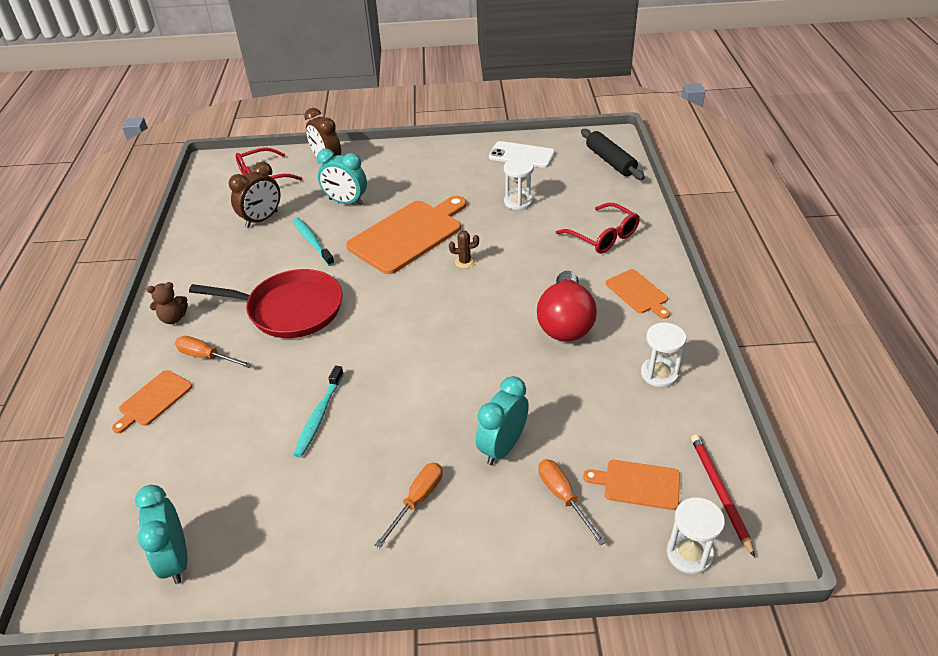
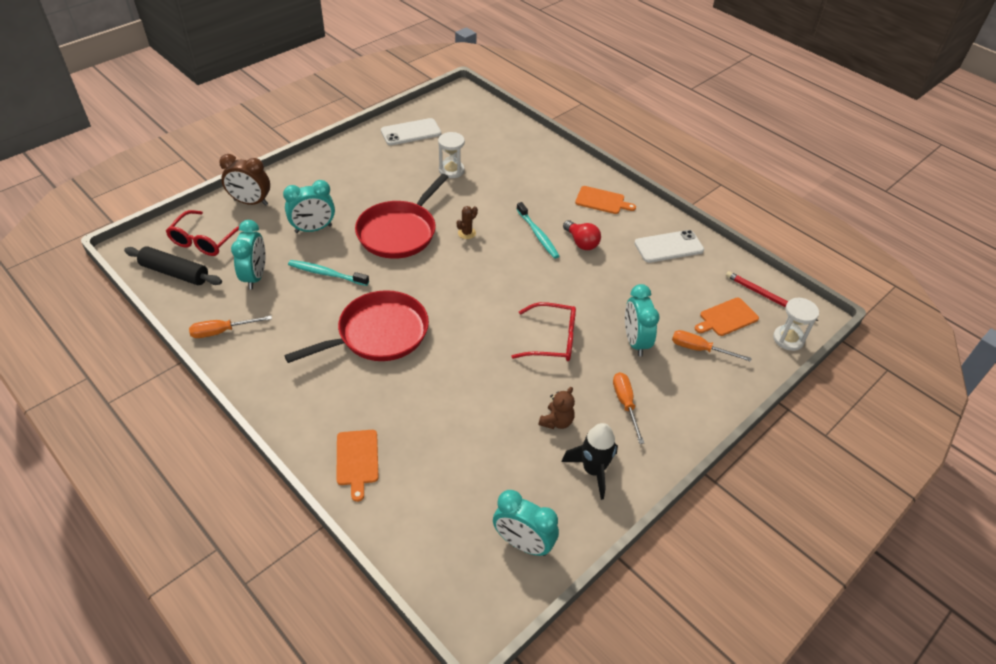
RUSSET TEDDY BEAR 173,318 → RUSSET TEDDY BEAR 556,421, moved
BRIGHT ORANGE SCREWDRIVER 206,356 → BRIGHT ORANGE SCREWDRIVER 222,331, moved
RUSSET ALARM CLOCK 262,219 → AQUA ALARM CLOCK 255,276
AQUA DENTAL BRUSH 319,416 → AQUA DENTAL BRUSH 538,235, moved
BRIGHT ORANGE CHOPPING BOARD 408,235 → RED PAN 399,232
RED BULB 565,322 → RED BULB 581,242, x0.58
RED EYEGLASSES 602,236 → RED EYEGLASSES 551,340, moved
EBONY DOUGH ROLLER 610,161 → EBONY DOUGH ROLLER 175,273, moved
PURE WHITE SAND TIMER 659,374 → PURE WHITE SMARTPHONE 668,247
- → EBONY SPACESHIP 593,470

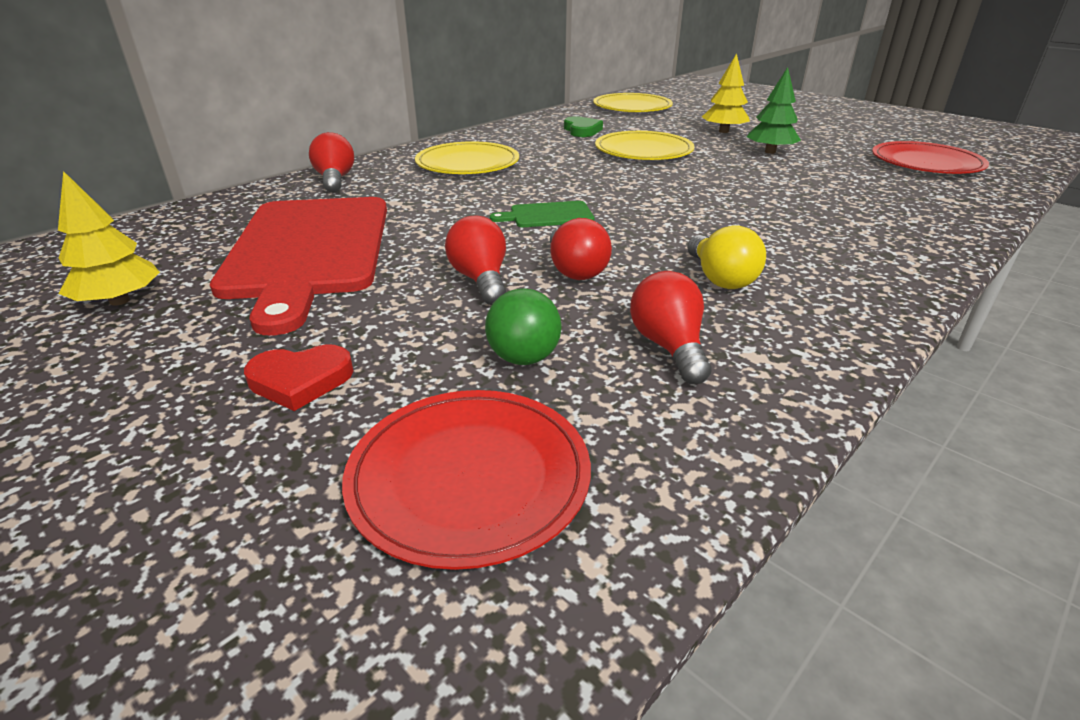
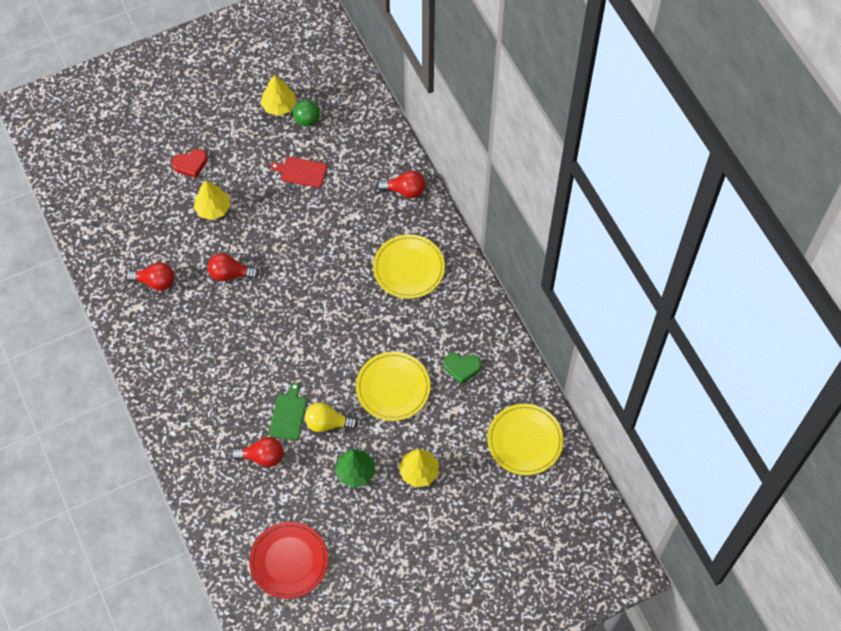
RED CHOPPING BOARD 309,250 → RED CHOPPING BOARD 301,172, x0.41
RED LOVE HEART 300,380 → RED LOVE HEART 190,164, 120 degrees counterclockwise
RED DINNER PLATE 469,477 → -
RED BULB 480,280 → RED BULB 262,456, moved
LEAF-GREEN BALL 523,358 → LEAF-GREEN BALL 307,120, moved
LEAF-GREEN CHOPPING BOARD 548,215 → LEAF-GREEN CHOPPING BOARD 288,415, moved
YELLOW BULB 720,278 → YELLOW BULB 327,423, moved
- → YELLOW FIR TREE 213,208

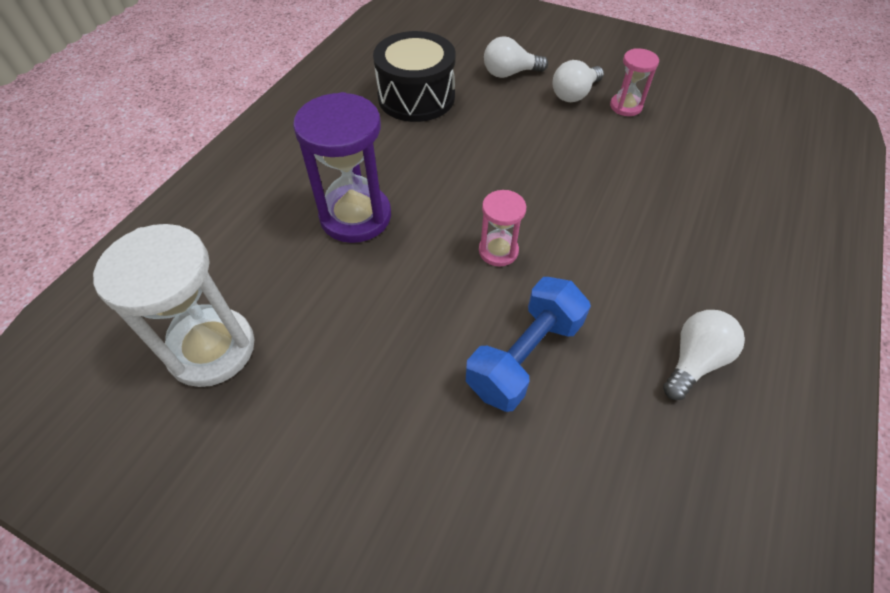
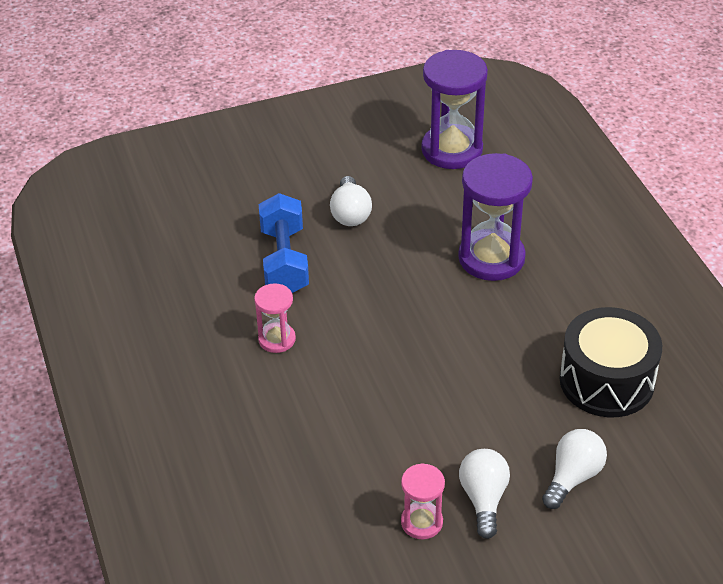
PURE WHITE SAND TIMER 212,349 → ROYAL PURPLE SAND TIMER 452,150
ROSE-PINK SAND TIMER 498,251 → ROSE-PINK SAND TIMER 277,339, moved
PURE WHITE BULB 694,361 → PURE WHITE BULB 350,213, moved

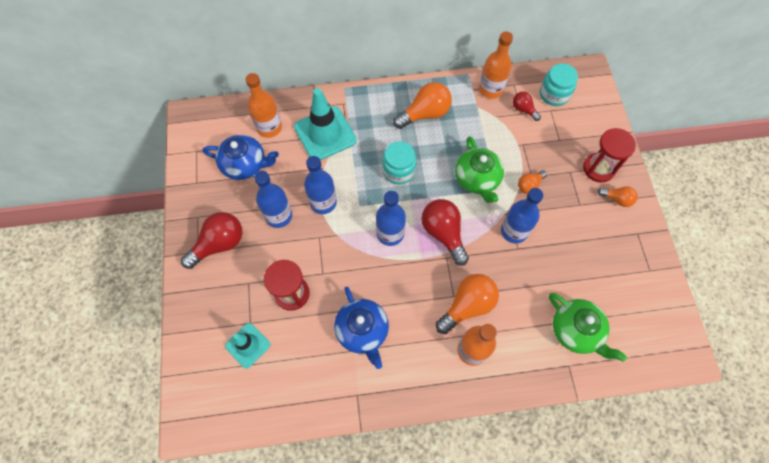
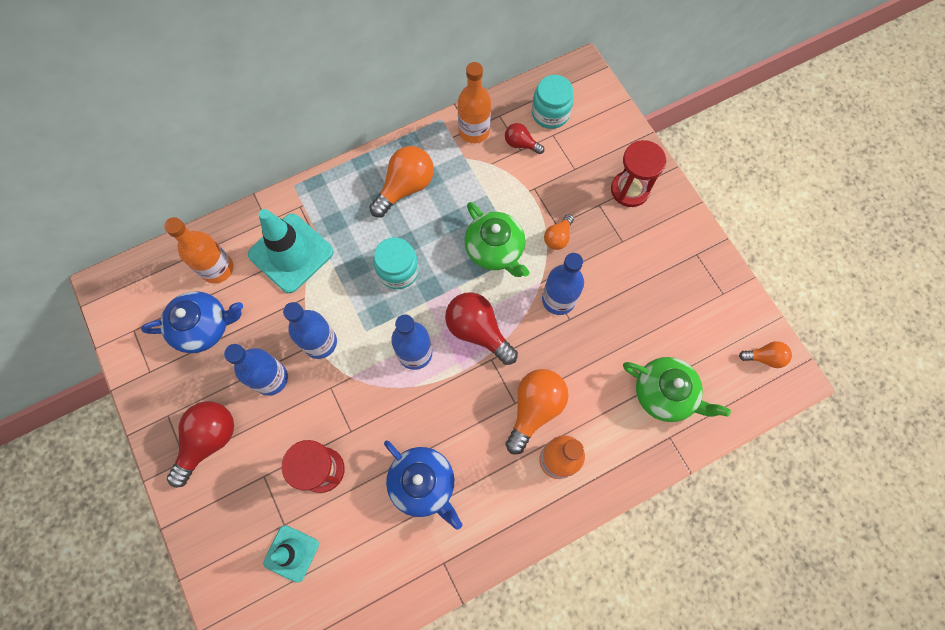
BRIGHT ORANGE BULB 617,199 → BRIGHT ORANGE BULB 764,357, moved

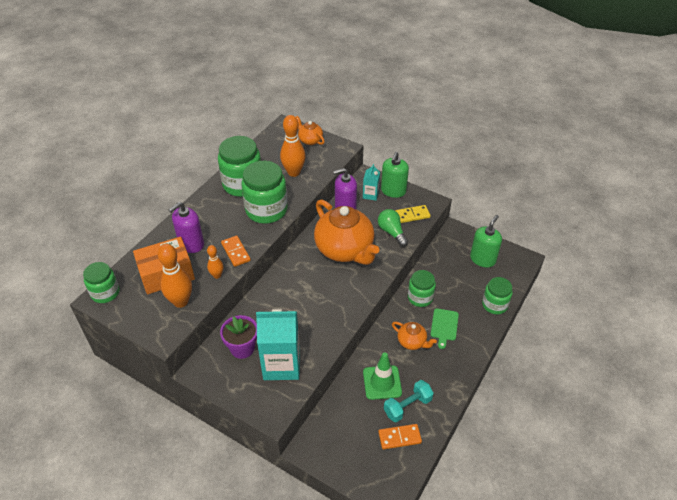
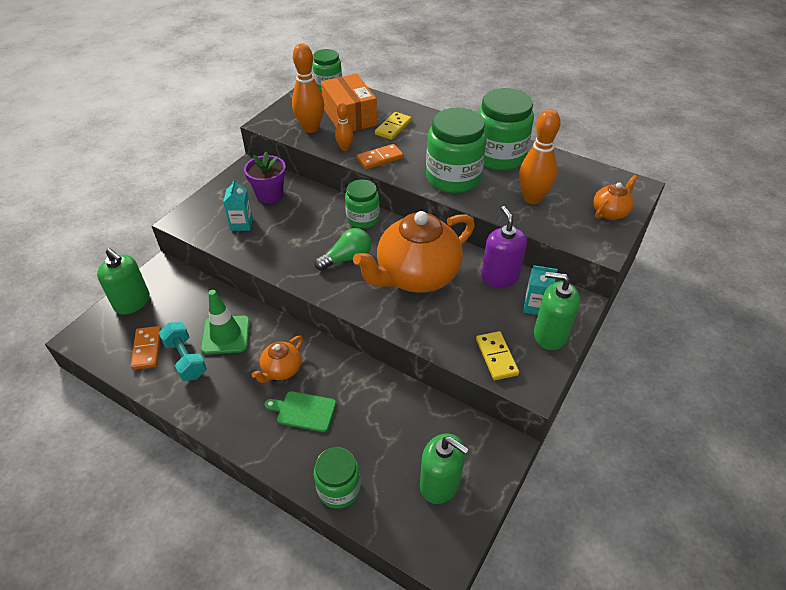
ROYAL PURPLE SOAP DISPENSER 191,244 → YELLOW DOMINO 393,127
AQUA CARTON 281,364 → AQUA CARTON 241,224, x0.50
LEAF-GREEN BULB 392,232 → LEAF-GREEN BULB 347,258, moved
LEAF-GREEN PRESERVE JAR 420,297 → LEAF-GREEN PRESERVE JAR 363,219, moved
- → LEAF-GREEN SOAP DISPENSER 132,302

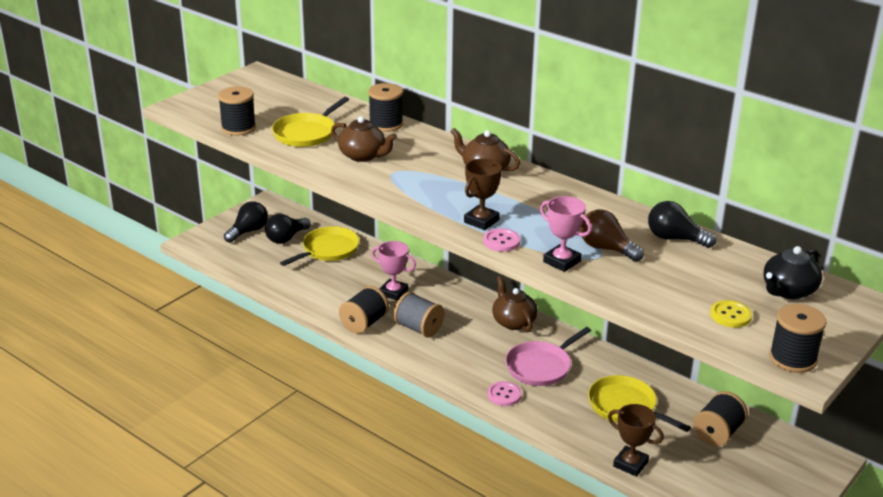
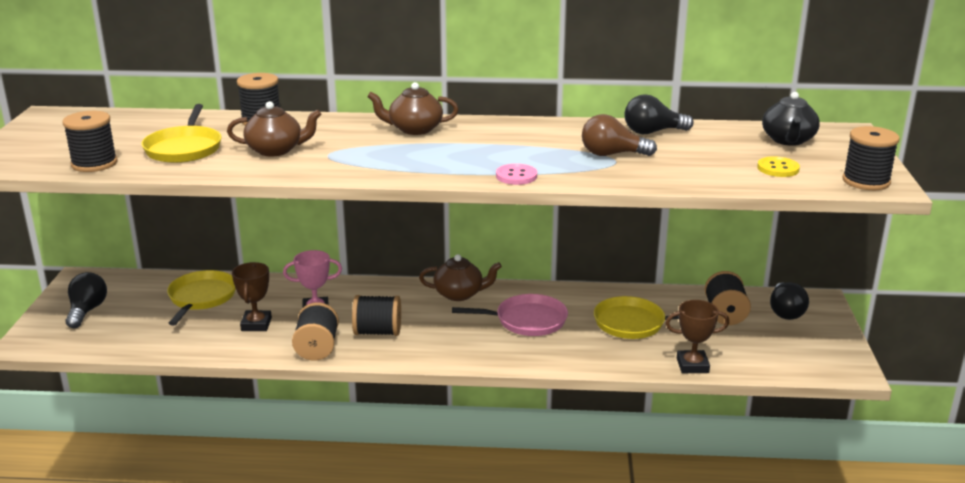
EBONY BULB 286,238 → EBONY BULB 785,312, moved
ASH-GREY REEL OF THREAD 419,328 → EBONY REEL OF THREAD 378,332
RUSSET TROPHY 481,221 → RUSSET TROPHY 256,324, moved
ROSE-PINK SEWING BUTTON 504,395 → -
RUSSET TEAPOT 513,321 → RUSSET TEAPOT 459,294, 150 degrees clockwise
ROSE-PINK PAN 540,366 → ROSE-PINK PAN 527,320, 105 degrees counterclockwise
ROSE-PINK TROPHY 561,261 → -

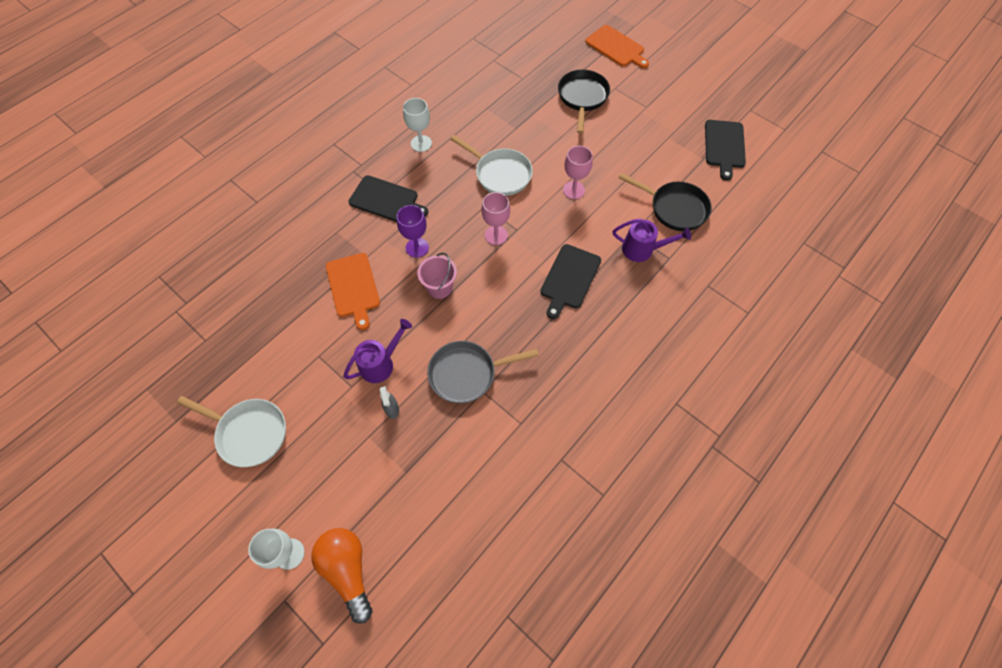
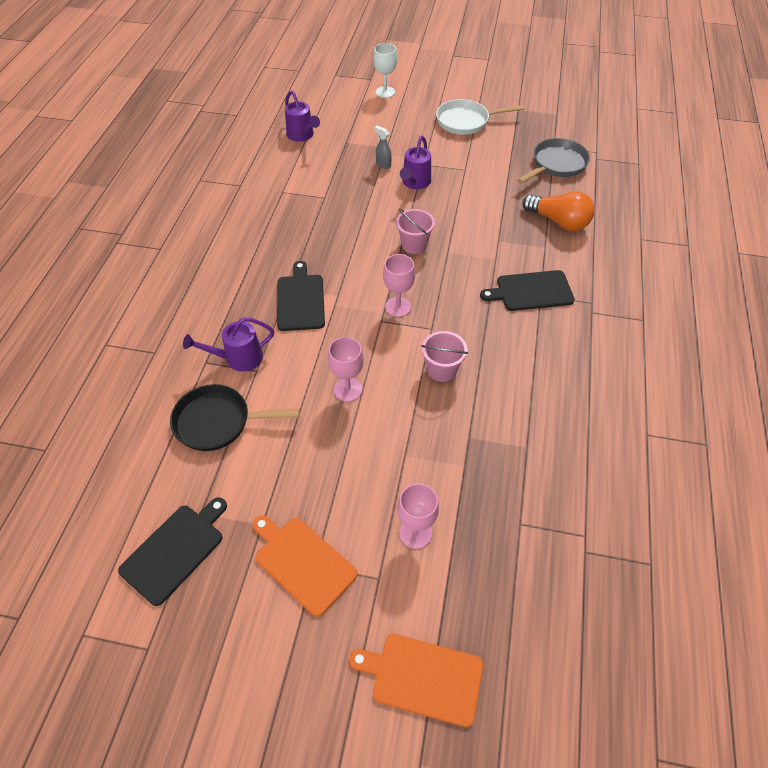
BRIGHT ORANGE BULB 348,570 → BRIGHT ORANGE BULB 559,221, moved
BRIGHT ORANGE CHOPPING BOARD 353,287 → BRIGHT ORANGE CHOPPING BOARD 302,562, moved
ROYAL PURPLE WINE GLASS 417,247 → -
PURE WHITE WINE GLASS 421,143 → -
ASH-GREY PAN 467,373 → ASH-GREY PAN 556,164, moved
PURE WHITE PAN 500,174 → ROSE-PINK PAIL 442,370
EBONY PAN 582,98 → ROSE-PINK WINE GLASS 415,533
EBONY CHOPPING BOARD 724,146 → EBONY CHOPPING BOARD 175,550, 60 degrees clockwise
- → ROYAL PURPLE WATERING CAN 302,136

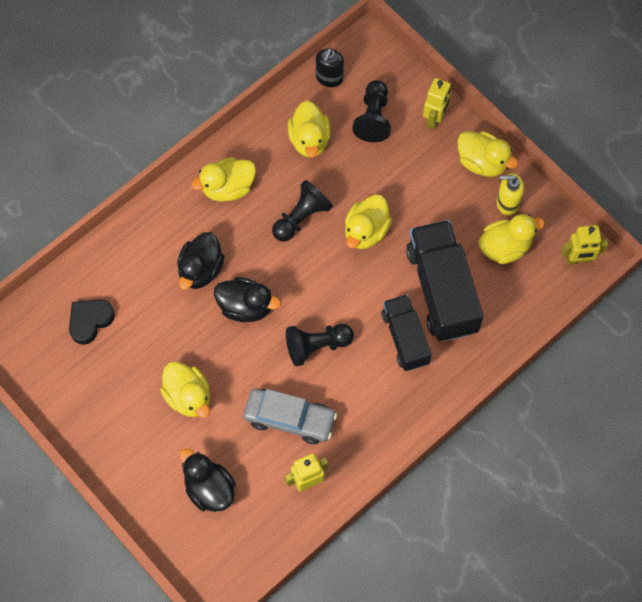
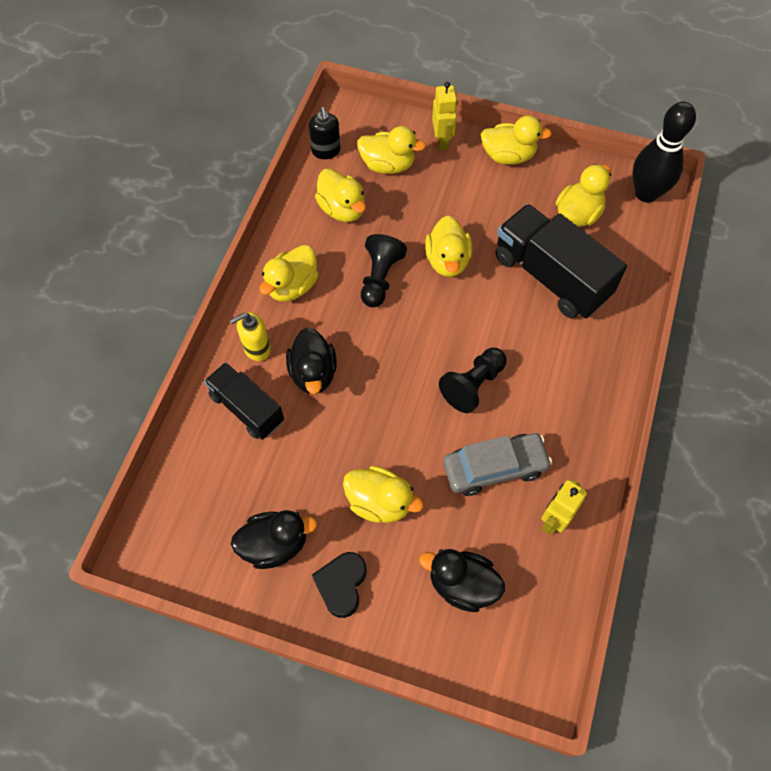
EBONY LOVE HEART 90,321 → EBONY LOVE HEART 341,584, moved
EBONY DUCK 245,307 → EBONY DUCK 275,544, moved
EBONY CHESS PAWN 373,118 → YELLOW DUCK 388,165
EBONY TRUCK 405,338 → EBONY TRUCK 247,408, moved
YELLOW SOAP DISPENSER 507,203 → YELLOW SOAP DISPENSER 257,348, moved
YELLOW TOY ROBOT 578,259 → EBONY SKITTLE 646,193

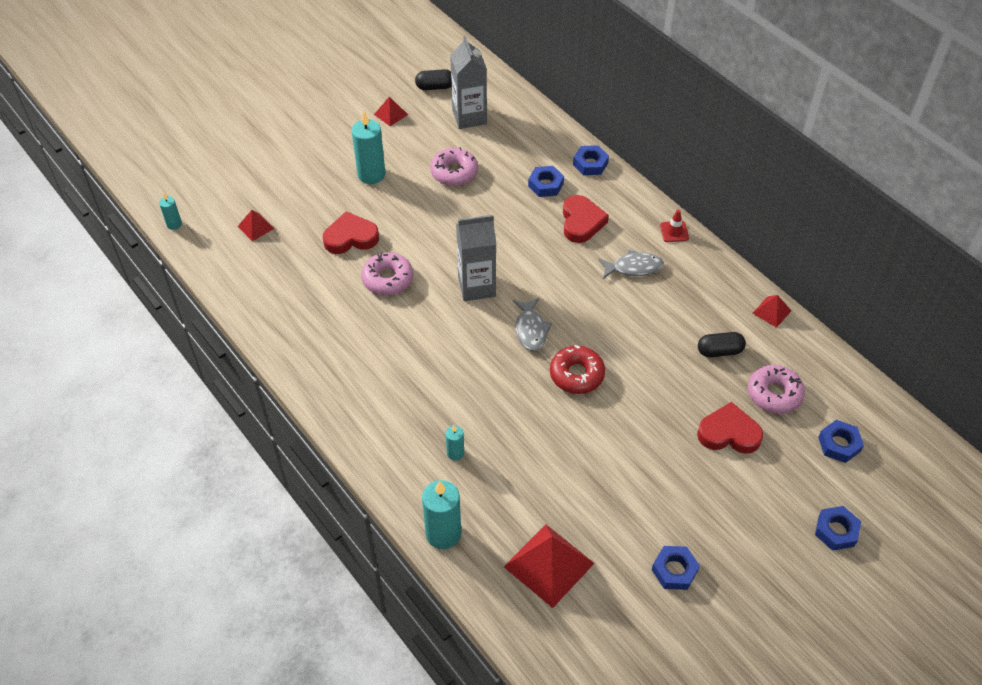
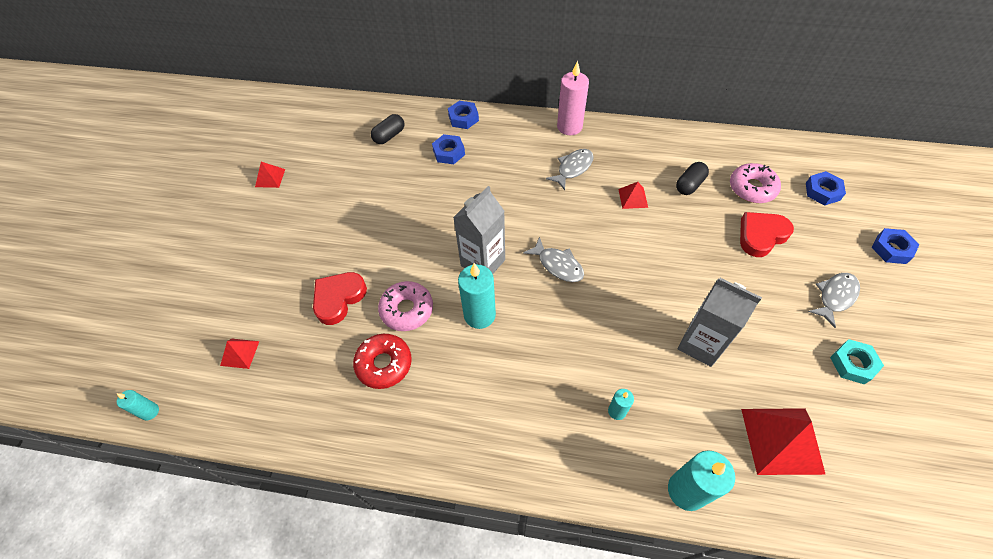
AQUA WAX CANDLE 371,174 → AQUA WAX CANDLE 479,315, moved
EBONY PILL 435,87 → EBONY PILL 389,136, moved
ROSE-PINK GLAZED DONUT 454,172 → -
ASH-GREY CARTON 469,117 → ASH-GREY CARTON 700,344, moved
RED GLAZED DONUT 576,375 → RED GLAZED DONUT 384,364, moved
RED LOVE HEART 581,222 → -
ROYAL BLUE HEX NUT 674,570 → AQUA HEX NUT 852,364
RED SAFETY CONE 674,232 → ROSE-PINK WAX CANDLE 569,127
RED PYRAMID 772,312 → RED PYRAMID 633,198, moved
- → ASH-GREY TOY FISH 835,297

